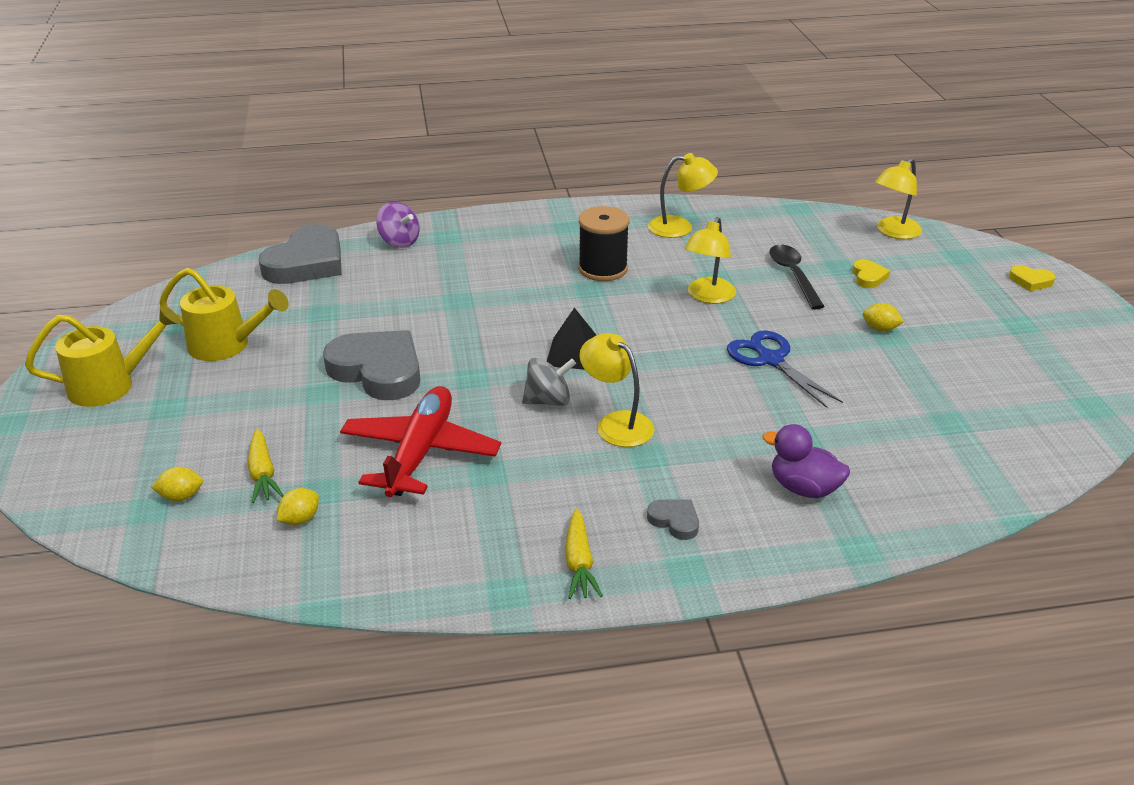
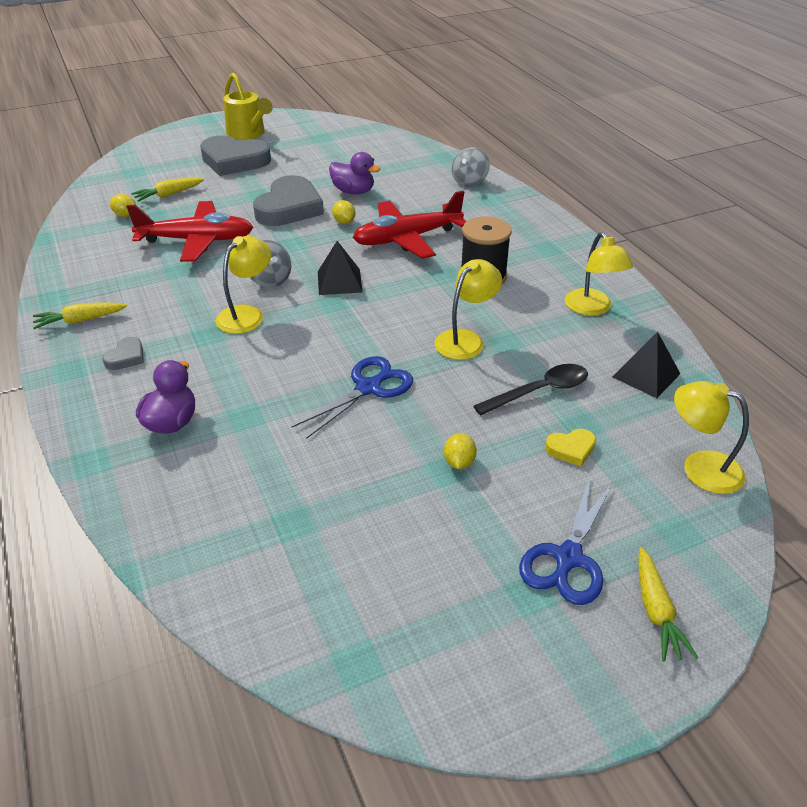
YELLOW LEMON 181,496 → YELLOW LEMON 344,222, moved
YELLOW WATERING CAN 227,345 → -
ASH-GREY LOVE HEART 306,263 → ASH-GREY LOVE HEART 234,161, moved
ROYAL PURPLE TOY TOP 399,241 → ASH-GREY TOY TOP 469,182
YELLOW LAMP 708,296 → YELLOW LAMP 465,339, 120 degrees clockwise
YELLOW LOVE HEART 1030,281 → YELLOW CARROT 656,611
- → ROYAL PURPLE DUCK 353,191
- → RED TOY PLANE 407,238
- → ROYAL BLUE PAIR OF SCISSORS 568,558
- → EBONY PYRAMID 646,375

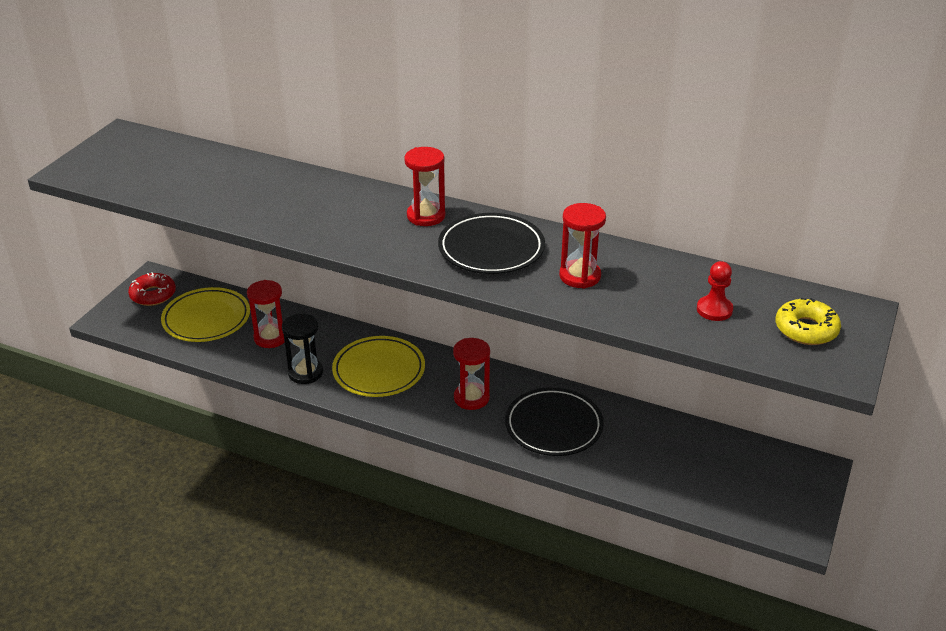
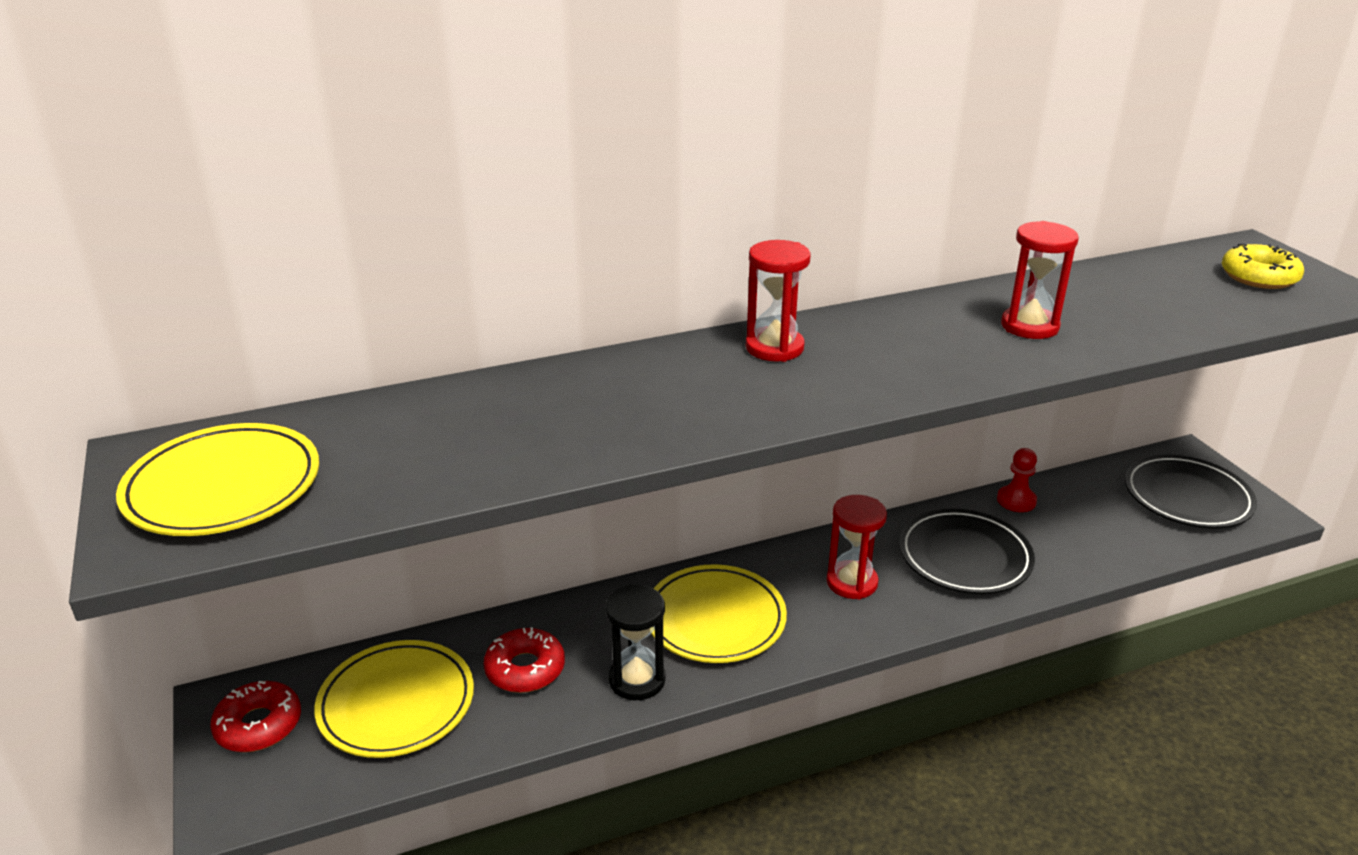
RED SAND TIMER 270,338 → RED GLAZED DONUT 525,669
EBONY DINNER PLATE 491,249 → EBONY DINNER PLATE 1187,497, moved
RED CHESS PAWN 714,310 → RED CHESS PAWN 1016,500, moved
- → YELLOW DINNER PLATE 223,487

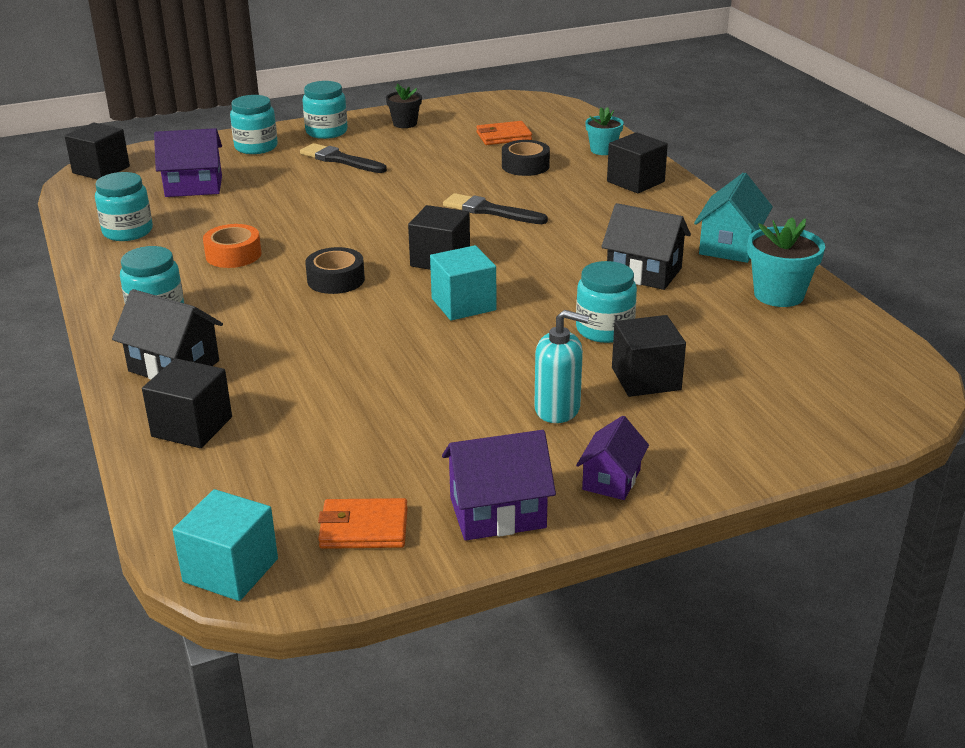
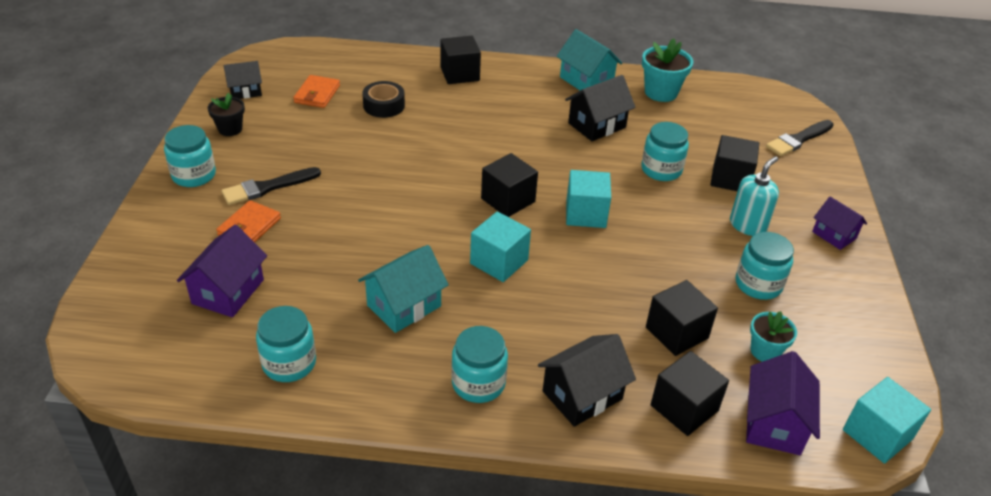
EBONY CUBE 101,170 → EBONY CUBE 676,333, moved
BRIGHT ORANGE ROLL OF TAPE 233,255 → AQUA COTTAGE 404,306
AQUA PRESERVE JAR 256,147 → AQUA PRESERVE JAR 758,284, moved
EBONY ROLL OF TAPE 336,280 → AQUA CUBE 499,262
BRIGHT ORANGE WALLET 364,528 → BRIGHT ORANGE WALLET 249,227, moved
ROYAL PURPLE COTTAGE 497,512 → ROYAL PURPLE COTTAGE 774,423, moved
EBONY PAINT BRUSH 490,211 → EBONY PAINT BRUSH 798,140, moved
AQUA PLANT POT 603,150 → AQUA PLANT POT 765,351, moved
- → EBONY COTTAGE 245,91

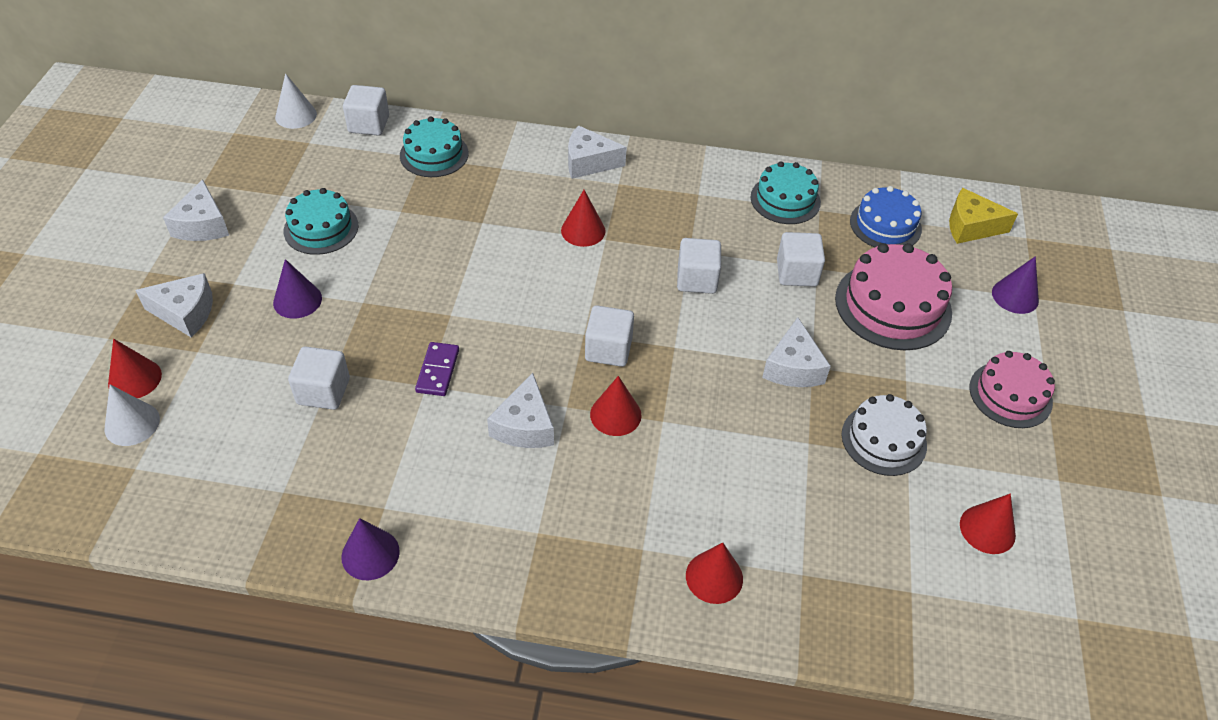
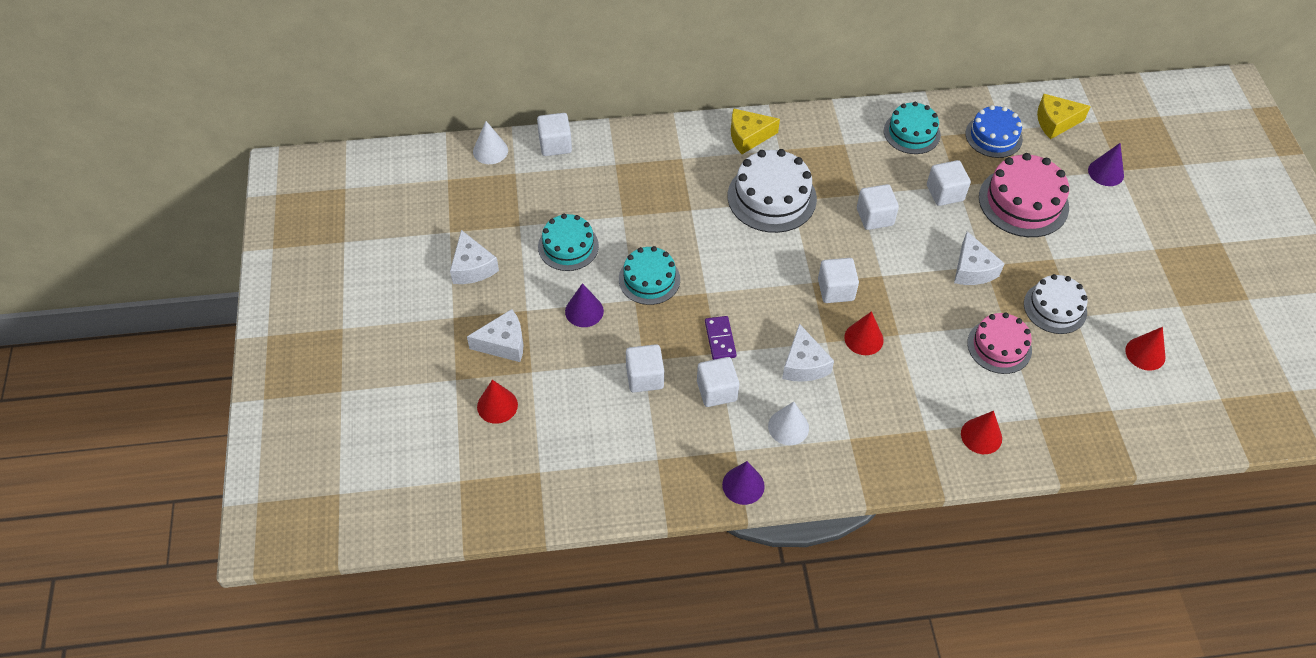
PURE WHITE SOLID CONE 132,424 → PURE WHITE SOLID CONE 788,427, moved
AQUA CAKE 434,154 → AQUA CAKE 649,279, moved
RED SOLID CONE 583,230 → PURE WHITE CAKE 772,197
PURE WHITE CHEESE WEDGE 589,162 → YELLOW CHEESE WEDGE 748,136
ROSE-PINK CAKE 1010,394 → ROSE-PINK CAKE 999,346, moved
- → PURE WHITE CUBE 716,391

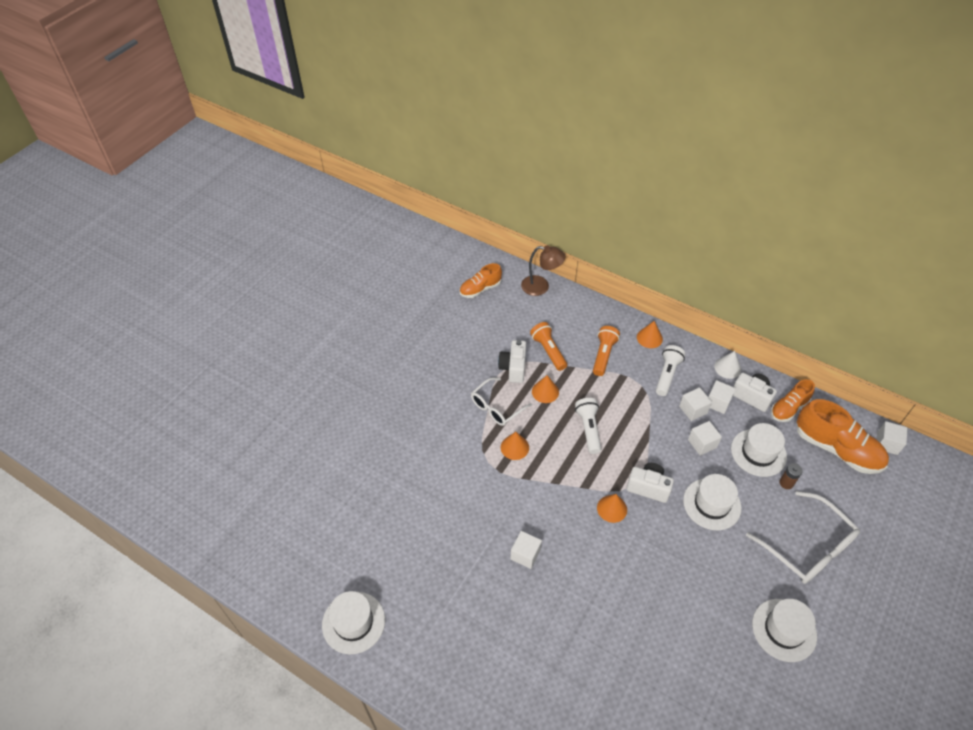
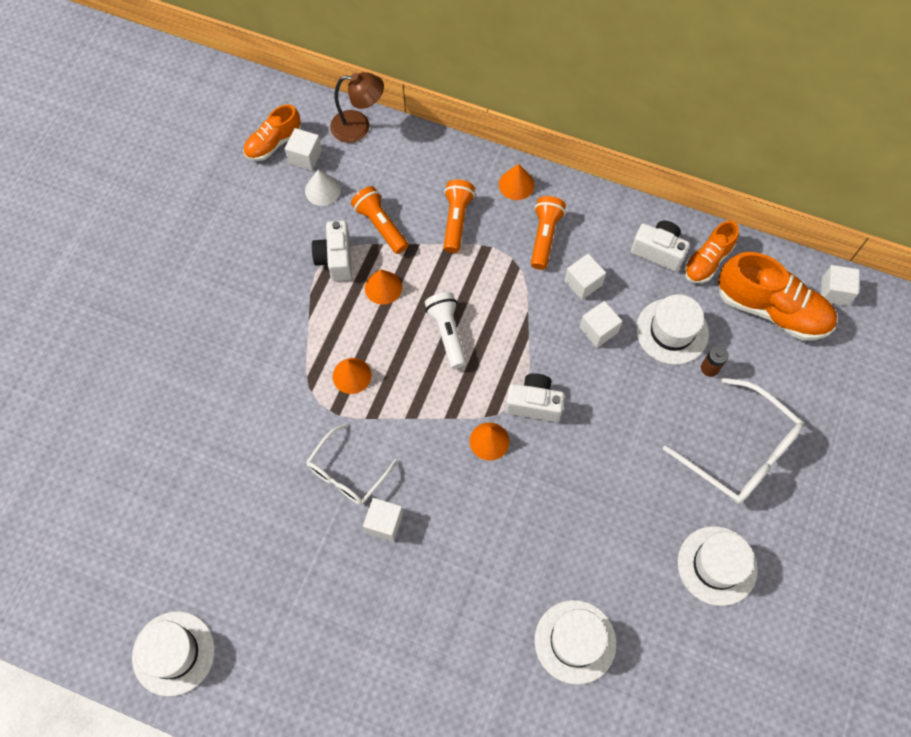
PURE WHITE EYEGLASSES 497,407 → PURE WHITE EYEGLASSES 347,472, moved
PURE WHITE FLASHLIGHT 667,375 → BRIGHT ORANGE FLASHLIGHT 544,237
PURE WHITE TALL HAT 712,504 → PURE WHITE TALL HAT 575,641, moved
PURE WHITE CUBE 717,402 → PURE WHITE CUBE 305,157, moved
PURE WHITE SOLID CONE 727,367 → PURE WHITE SOLID CONE 322,190, moved

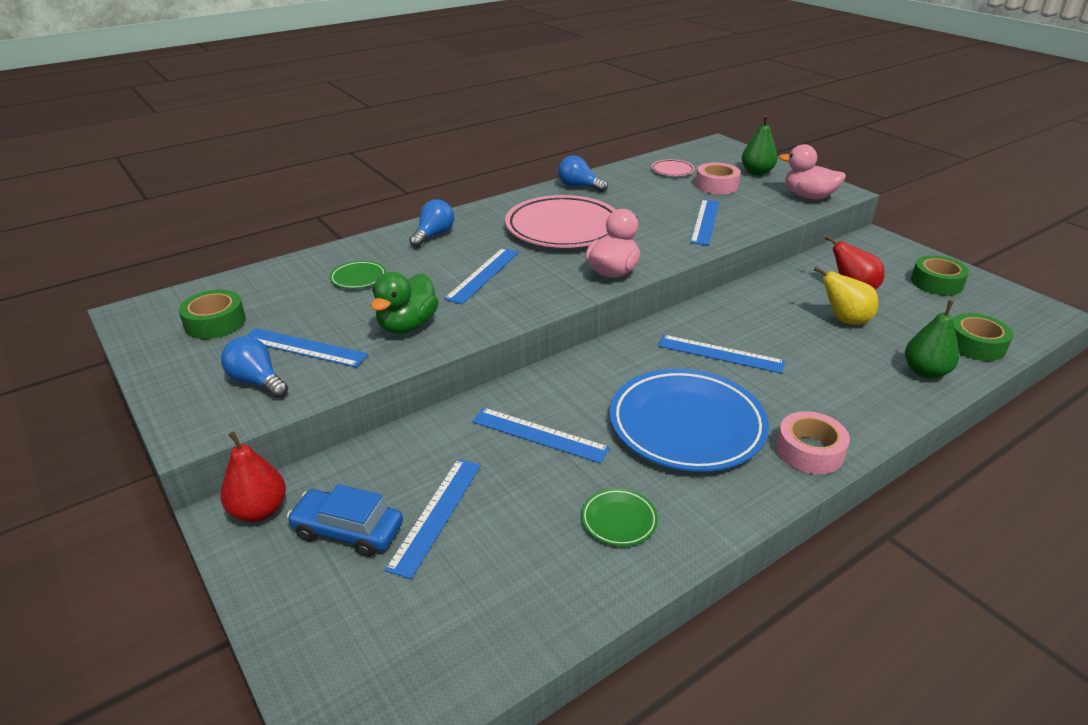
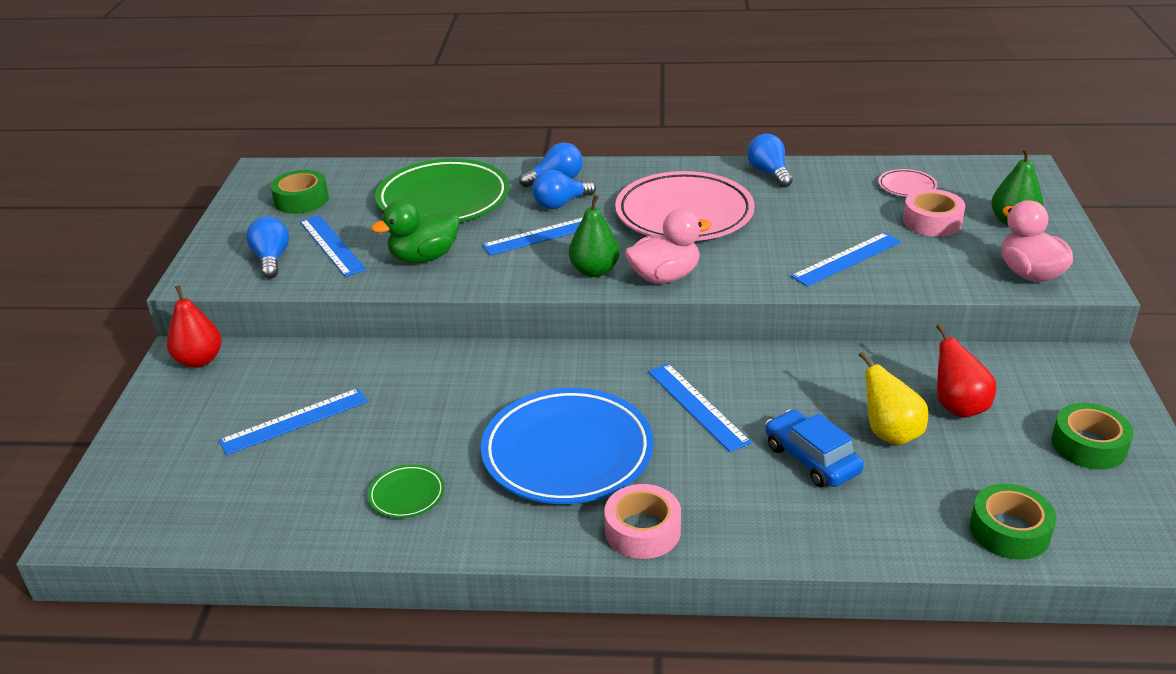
ROYAL BLUE AUTOMOBILE 348,531 → ROYAL BLUE AUTOMOBILE 811,459, moved
LEAF-GREEN DINNER PLATE 358,278 → LEAF-GREEN DINNER PLATE 443,199, x2.35
ROYAL BLUE MEASURING STICK 539,434 → -
LEAF-GREEN TOY PEAR 925,372 → LEAF-GREEN TOY PEAR 594,271, moved
- → ROYAL BLUE BULB 560,204

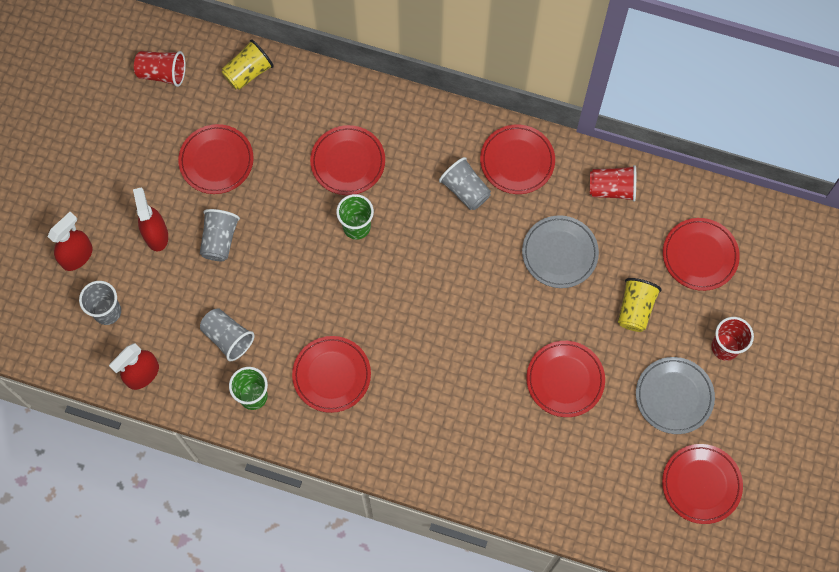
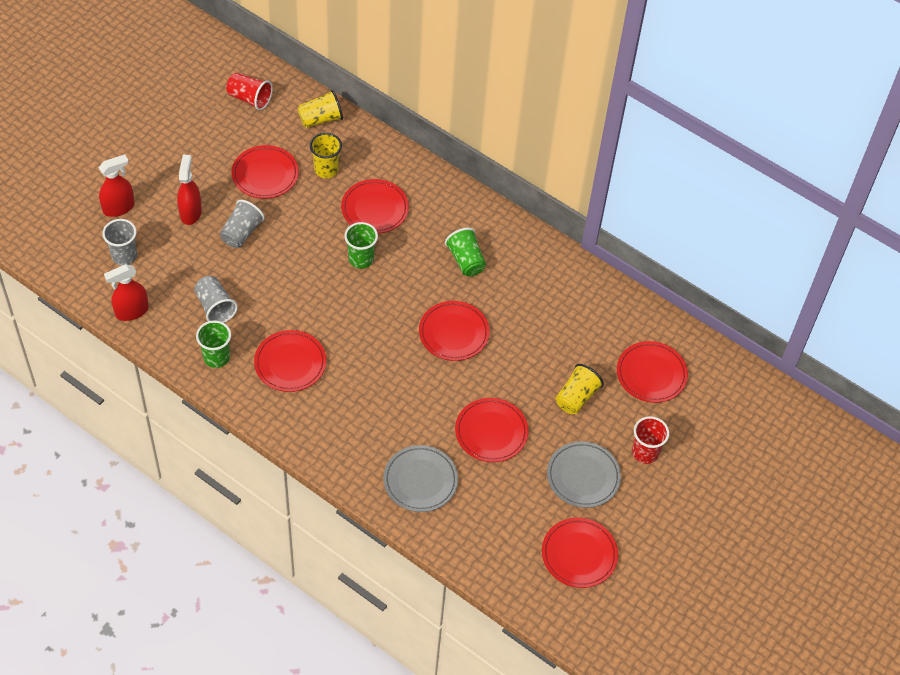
ASH-GREY BEAKER 465,190 → LEAF-GREEN BEAKER 466,260
RED DINNER PLATE 517,161 → RED DINNER PLATE 453,333, moved
ASH-GREY DINNER PLATE 559,253 → ASH-GREY DINNER PLATE 420,480, moved
RED BEAKER 612,189 → -
- → YELLOW BEAKER 326,169

